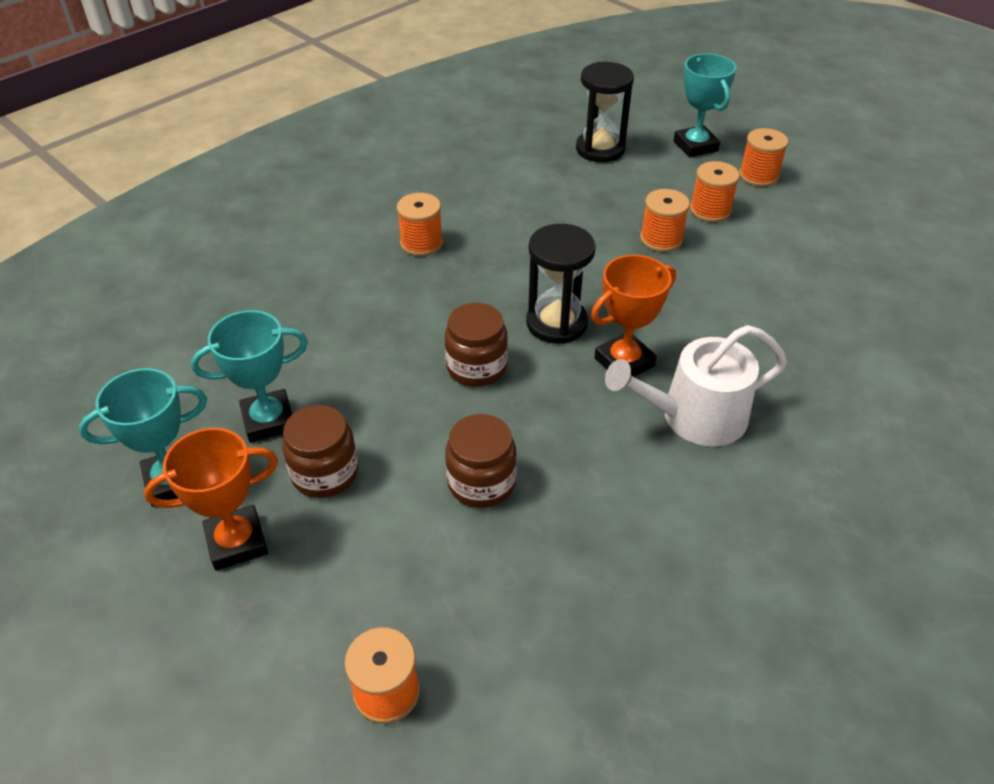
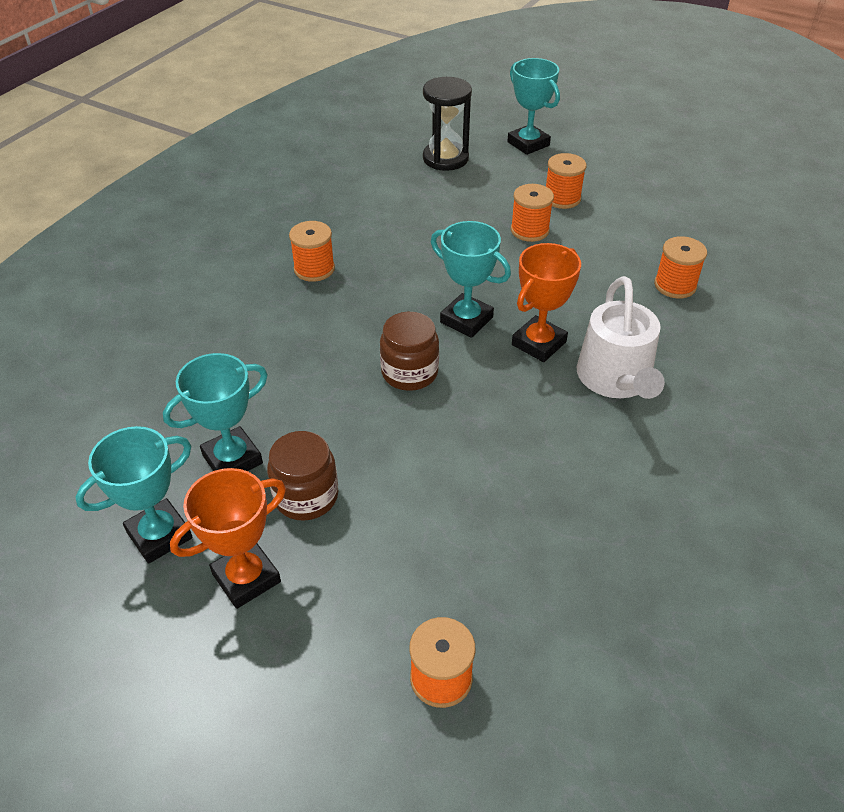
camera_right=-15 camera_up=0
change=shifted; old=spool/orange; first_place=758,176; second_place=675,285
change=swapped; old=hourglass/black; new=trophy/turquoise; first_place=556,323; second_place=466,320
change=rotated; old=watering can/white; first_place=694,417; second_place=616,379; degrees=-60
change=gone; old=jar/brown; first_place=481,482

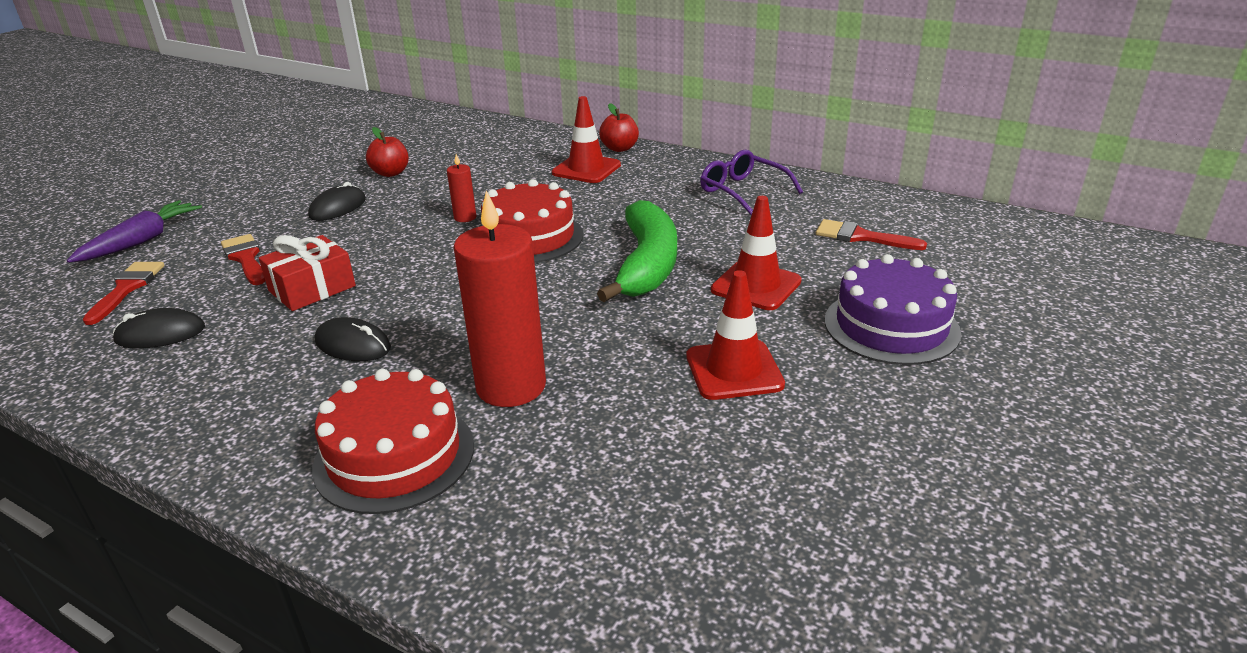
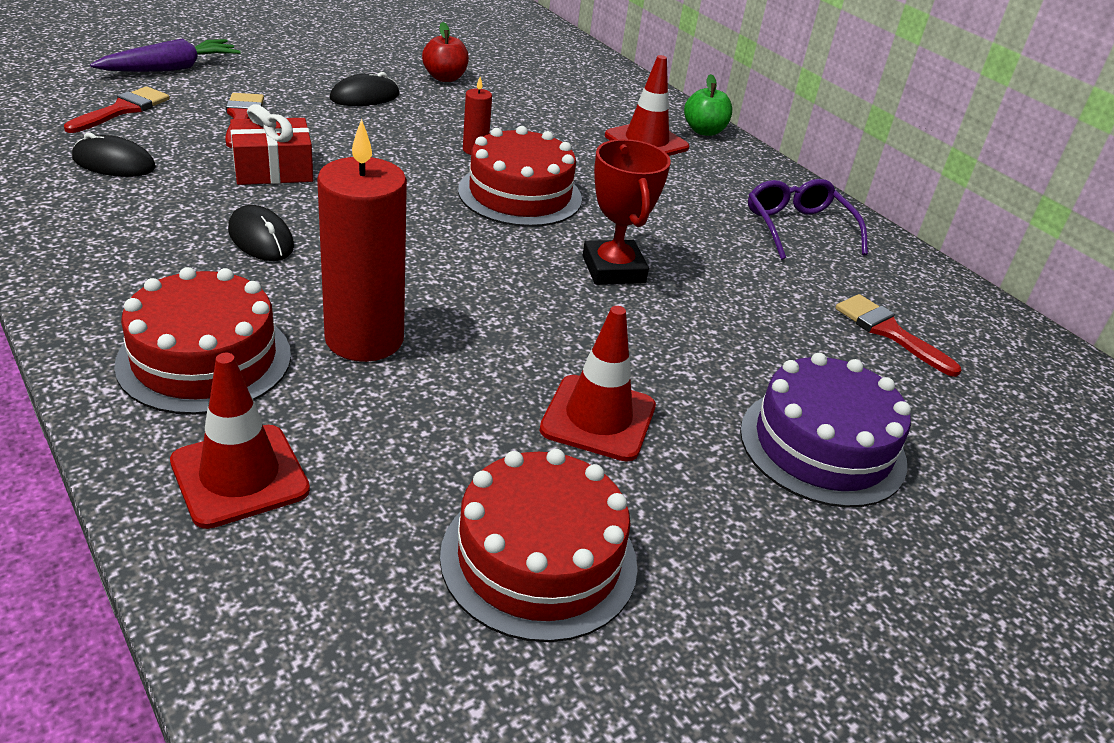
camera_right=20 camera_up=5
change=repainted; old=apple/red; new=apple/green; first_place=619,148; second_place=704,131
change=shifted; old=traffic cone/red; first_place=756,286; second_place=240,476
change=swapped; old=banana/green; new=trophy/red; first_place=647,264; second_place=613,269
change=new; new=cake/red; second_place=539,559

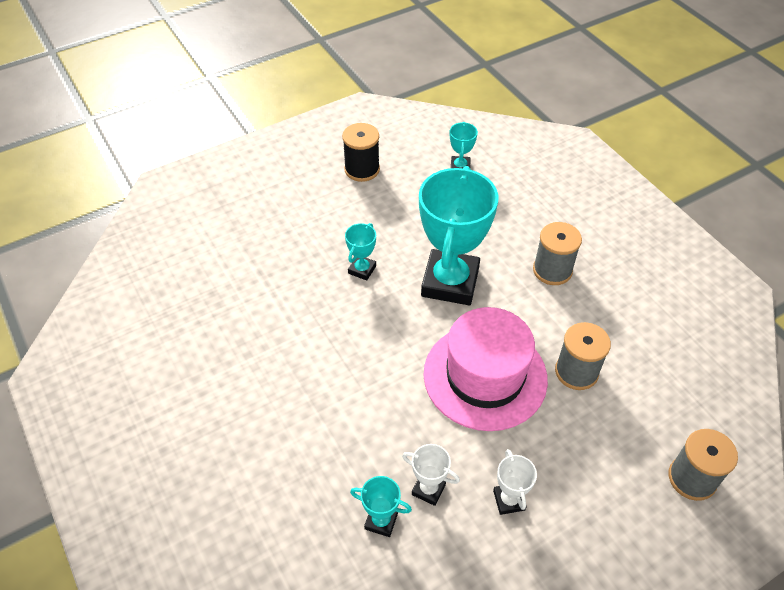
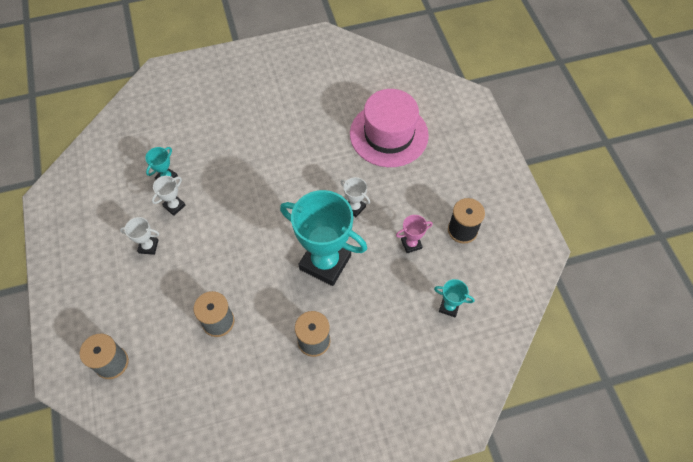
camera_right=105 camera_up=10
change=repainted; old=trophy/turquoise; new=trophy/white; first_place=362,269; second_place=354,207
change=shifted; old=hat/pink; first_place=485,376; second_place=389,134
change=new; new=trophy/pink; second_place=411,244

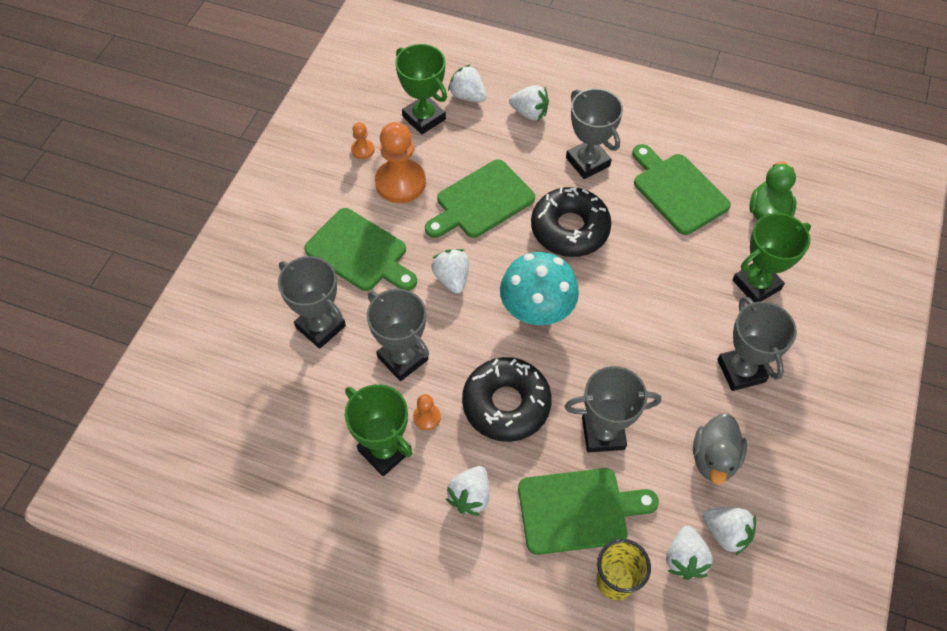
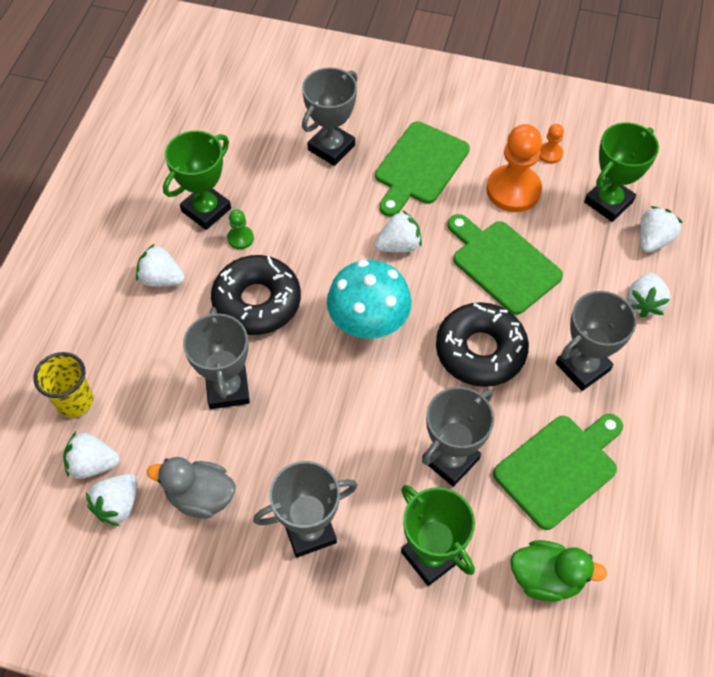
camera_right=85 camera_up=0
change=shifted; old=trophy/grey; first_place=403,358; second_place=450,459
change=repainted; old=pawn/orange; new=pawn/green; first_place=426,417; second_place=240,238
change=gone; old=cutting board/green; first_place=578,510

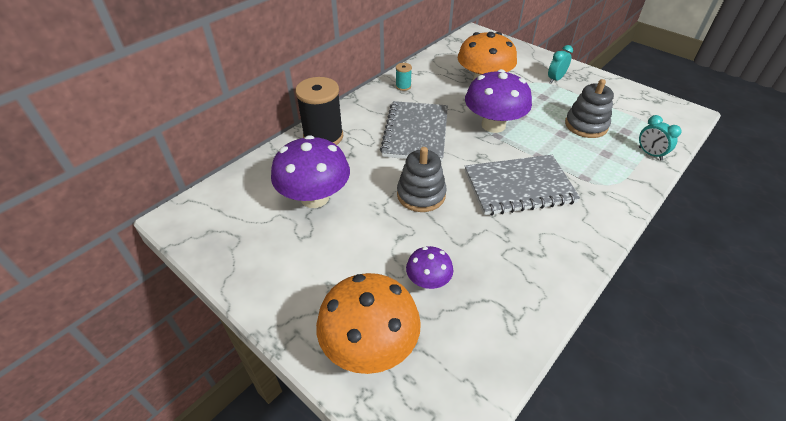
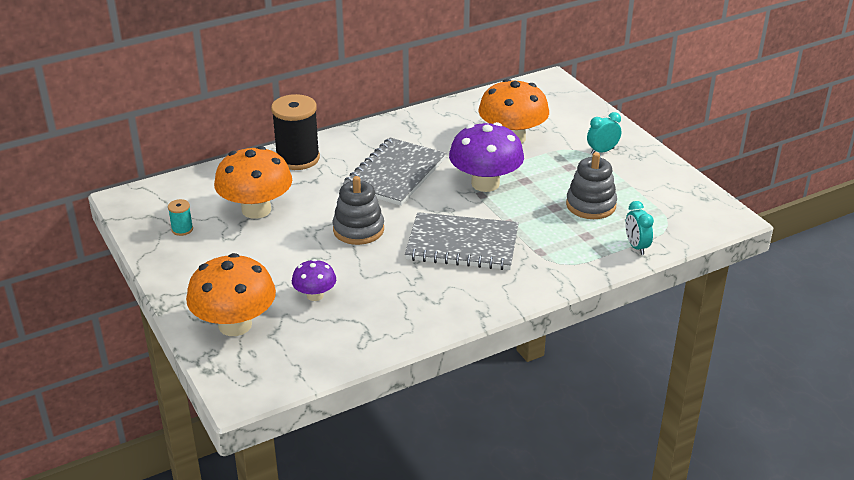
camera_right=20 camera_up=-10
change=shifted; old=spool/turquoise; first_place=403,86; second_place=182,229
change=repainted; old=mushroom/purple; new=mushroom/orange; first_place=315,197; second_place=256,210

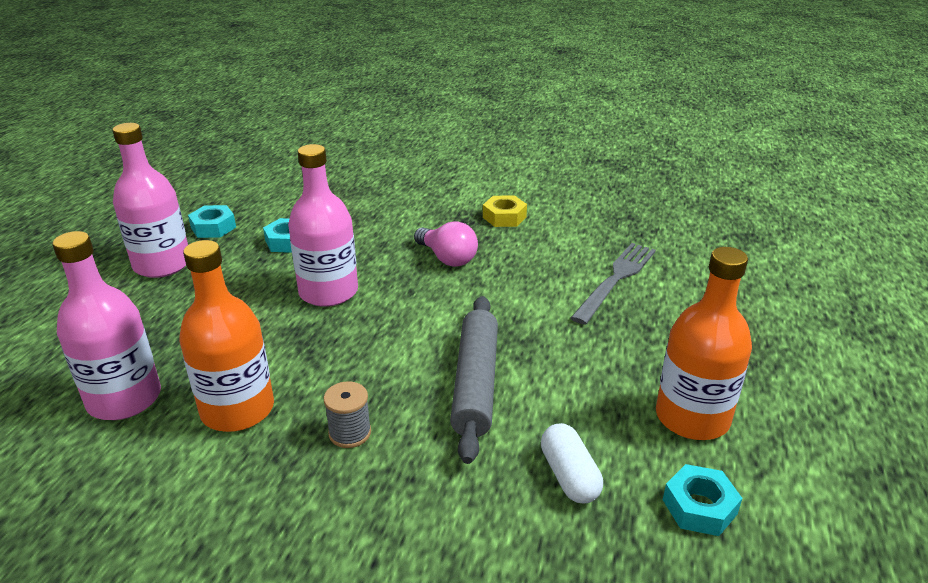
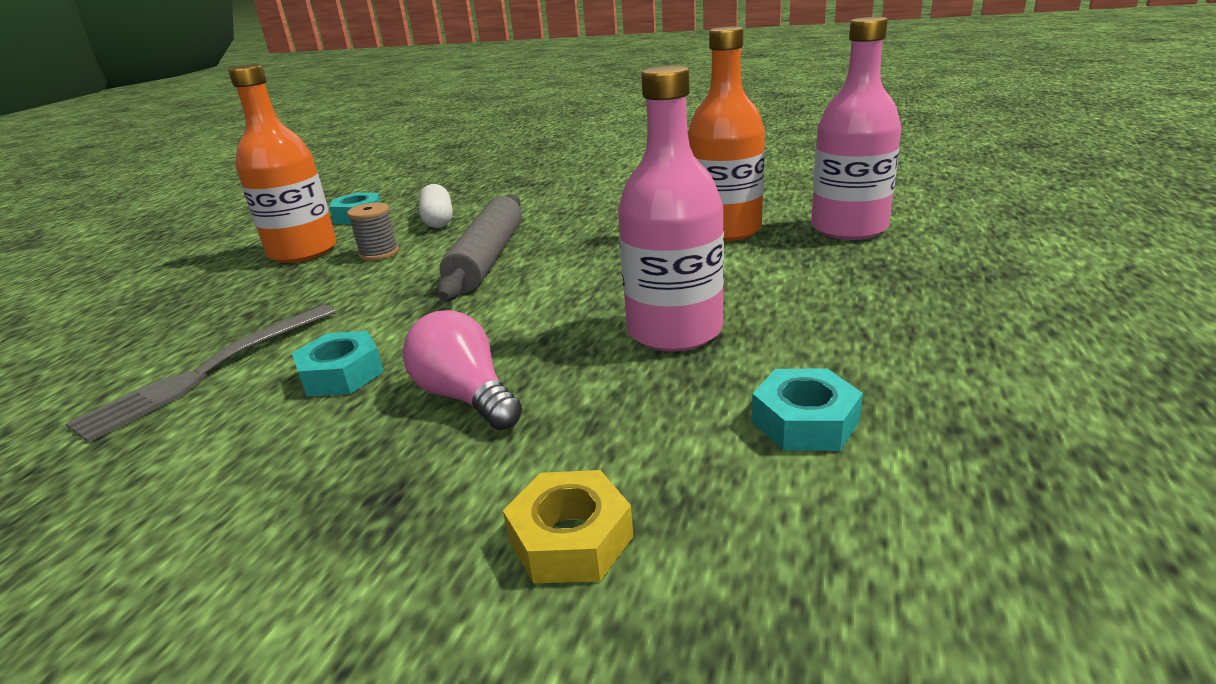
camera_right=-175 camera_up=-5
change=gone; old=bottle/pink; first_place=162,264
change=shifted; old=nut/yellow; first_place=504,217; second_place=570,539
change=shifted; old=nut/turquoise; first_place=213,227; second_place=341,374
change=shifted; old=spool/grey; first_place=350,433; second_place=379,253

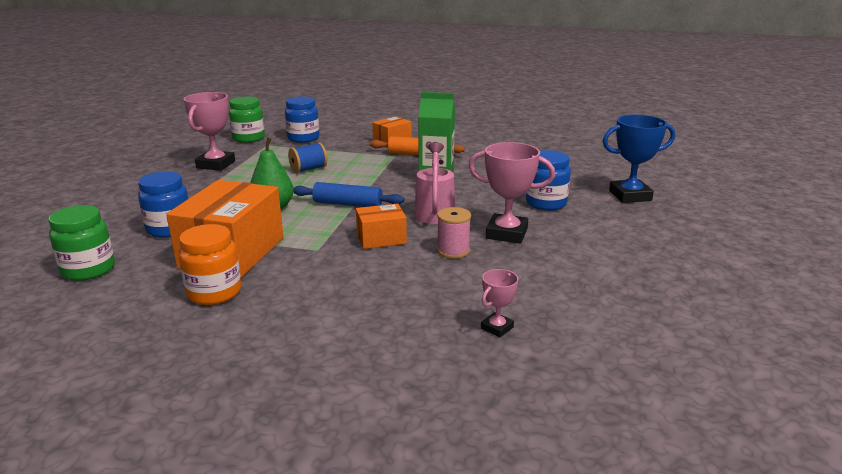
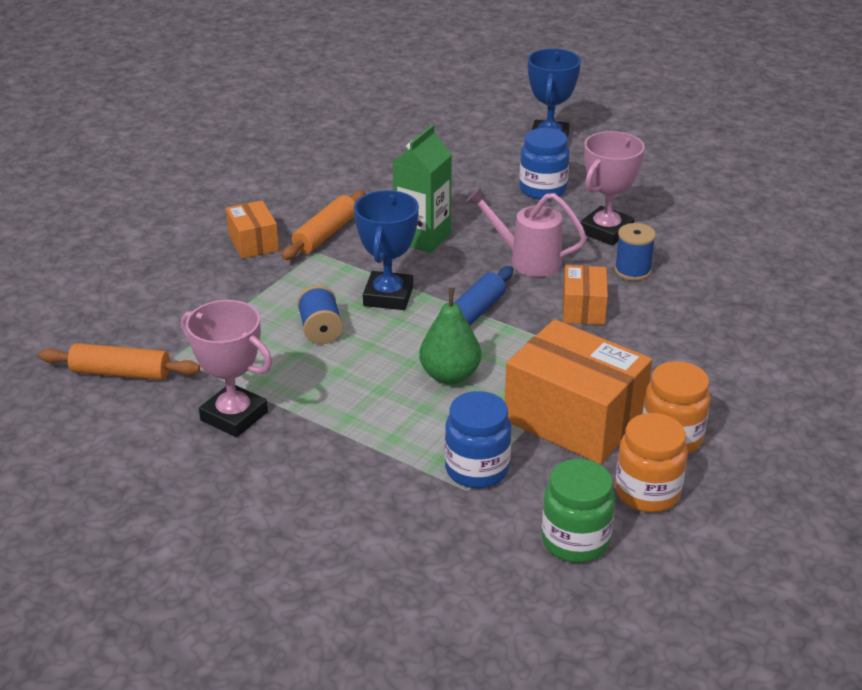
camera_right=-70 camera_up=10
change=swapped; old=jar/green; new=rolling pin/orange; first_place=248,138; second_place=121,373
change=gone; old=jar/blue; first_place=303,138
change=repainted; old=spool/pink; new=spool/blue; first_place=453,251; second_place=632,271
change=gone; old=trophy/pink; first_place=497,328
change=new; new=trophy/blue; second_place=388,296
change=new; new=jar/orange; second_place=647,492

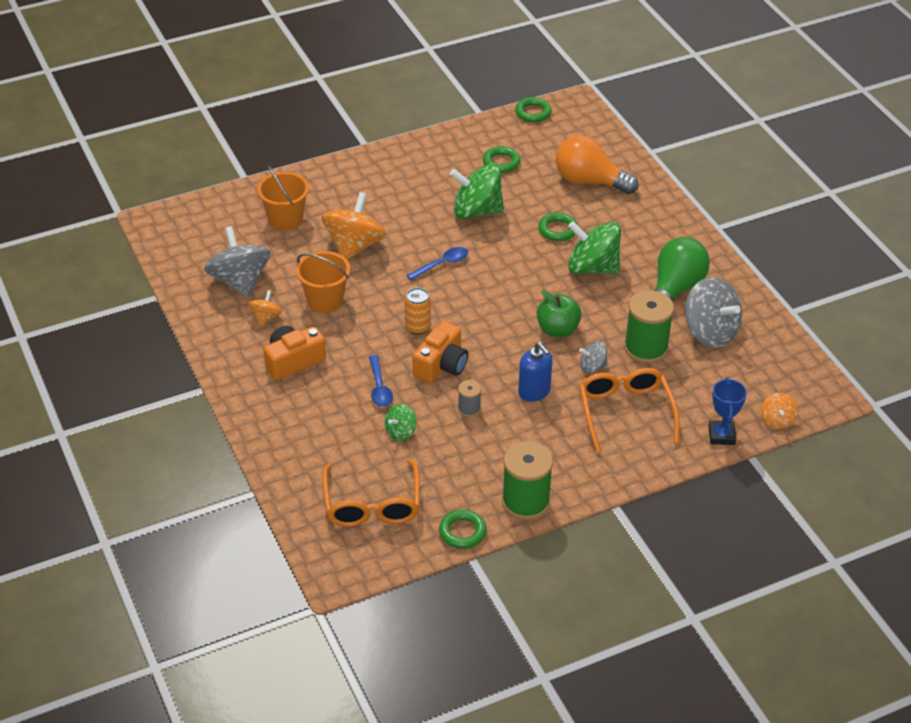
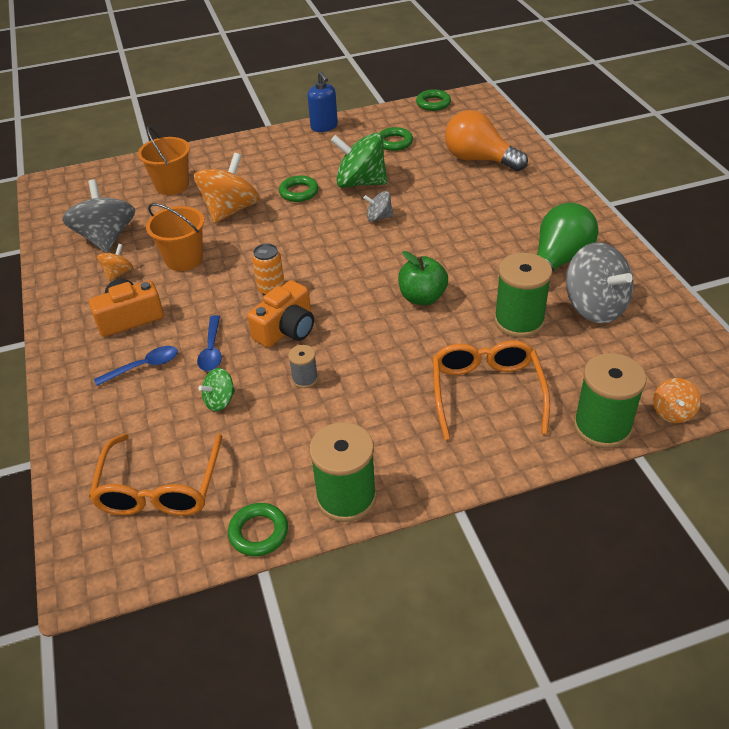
camera_right=10 camera_up=0
change=shifted; old=ring/green; first_place=557,230; second_place=299,192
change=gone; old=spinning top/green; first_place=592,268
change=shifted; old=spoon/blue; first_place=442,264; second_place=143,367
change=shifted; old=spinning top/grey; first_place=592,367; second_place=379,217
change=shifted; old=soap dispenser/blue; first_place=534,392; second_place=324,126
change=swapped; old=trophy/blue; new=spool/green; first_place=721,435; second_place=602,427

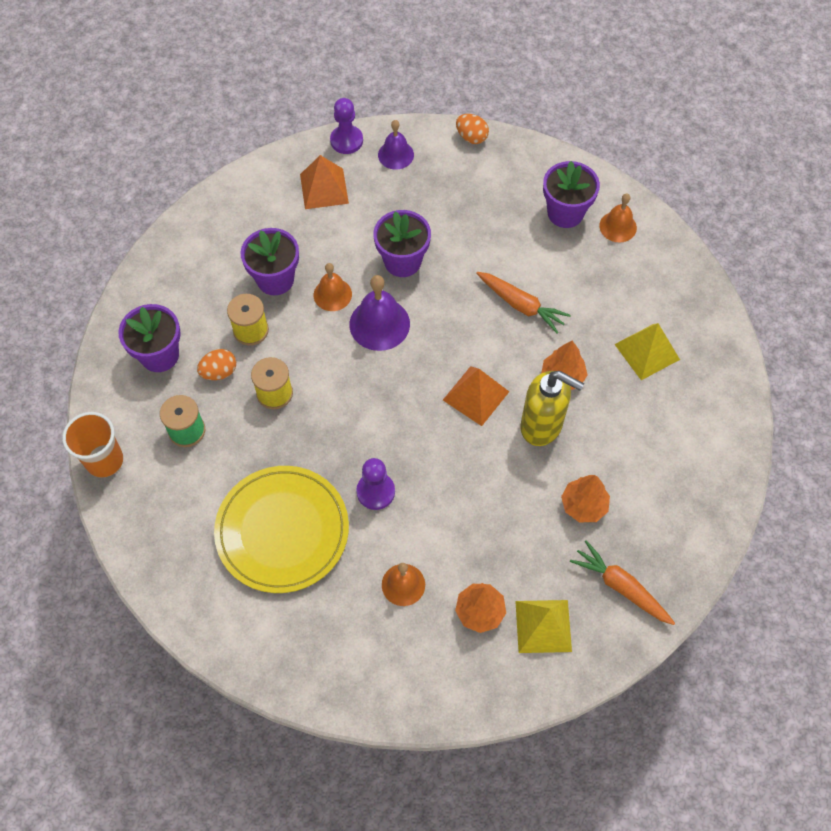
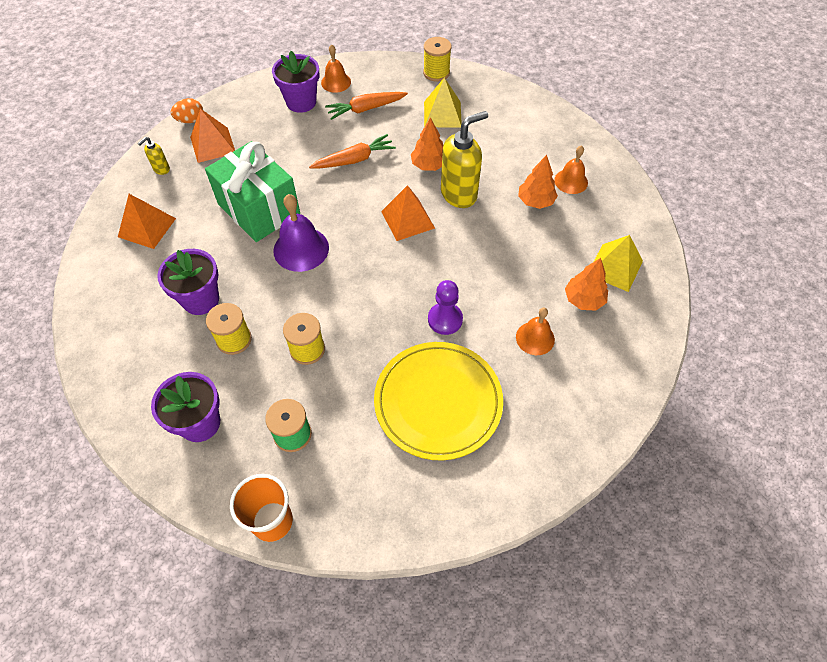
camera_right=-60 camera_up=-5
change=gone; old=pawn/purple; first_place=346,141
change=swapped; old=bell/purple; new=soap dispenser/yellow; first_place=396,155; second_place=161,169
change=swapped; old=flower pot/purple; new=gift/green; first_place=402,261; second_place=259,209
change=shifted; old=bell/orange; first_place=332,294; second_place=571,181
change=gone; old=egg/orange; first_place=219,372
change=shifted; old=carrot/orange; first_place=620,586; second_place=365,109
change=new; new=spool/yellow; second_place=436,73
change=new; new=pyramid/orange; second_place=212,145

